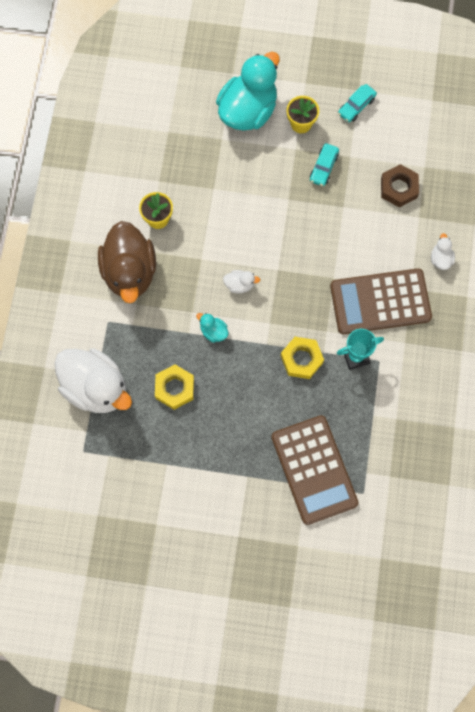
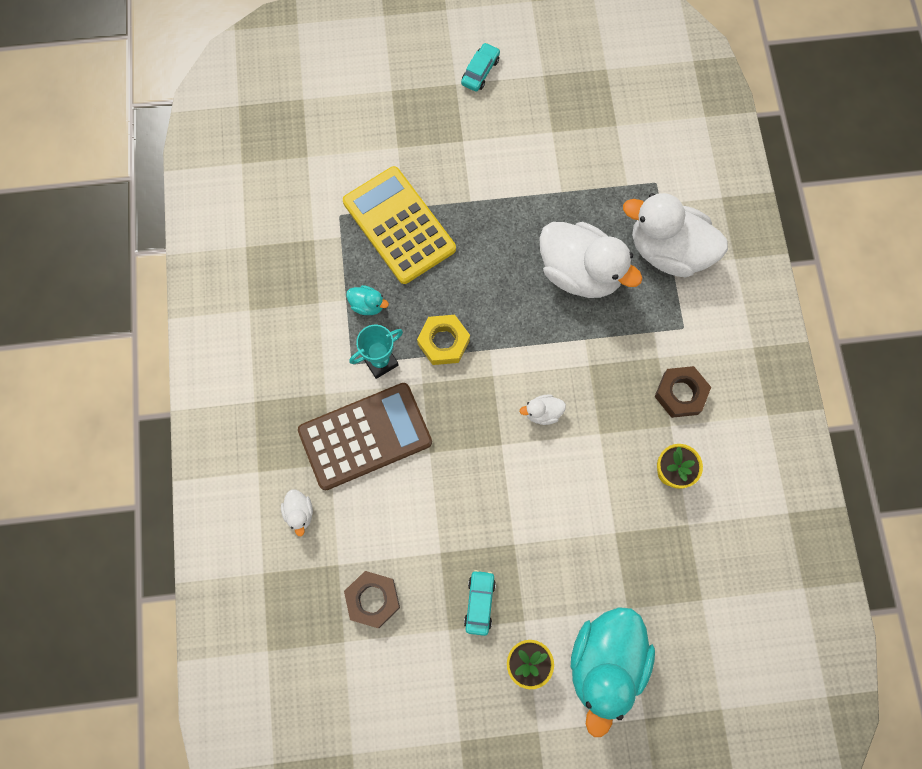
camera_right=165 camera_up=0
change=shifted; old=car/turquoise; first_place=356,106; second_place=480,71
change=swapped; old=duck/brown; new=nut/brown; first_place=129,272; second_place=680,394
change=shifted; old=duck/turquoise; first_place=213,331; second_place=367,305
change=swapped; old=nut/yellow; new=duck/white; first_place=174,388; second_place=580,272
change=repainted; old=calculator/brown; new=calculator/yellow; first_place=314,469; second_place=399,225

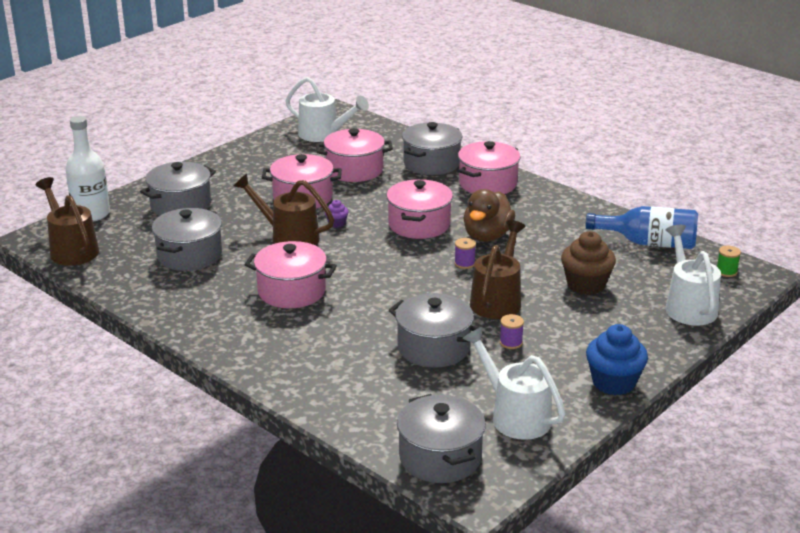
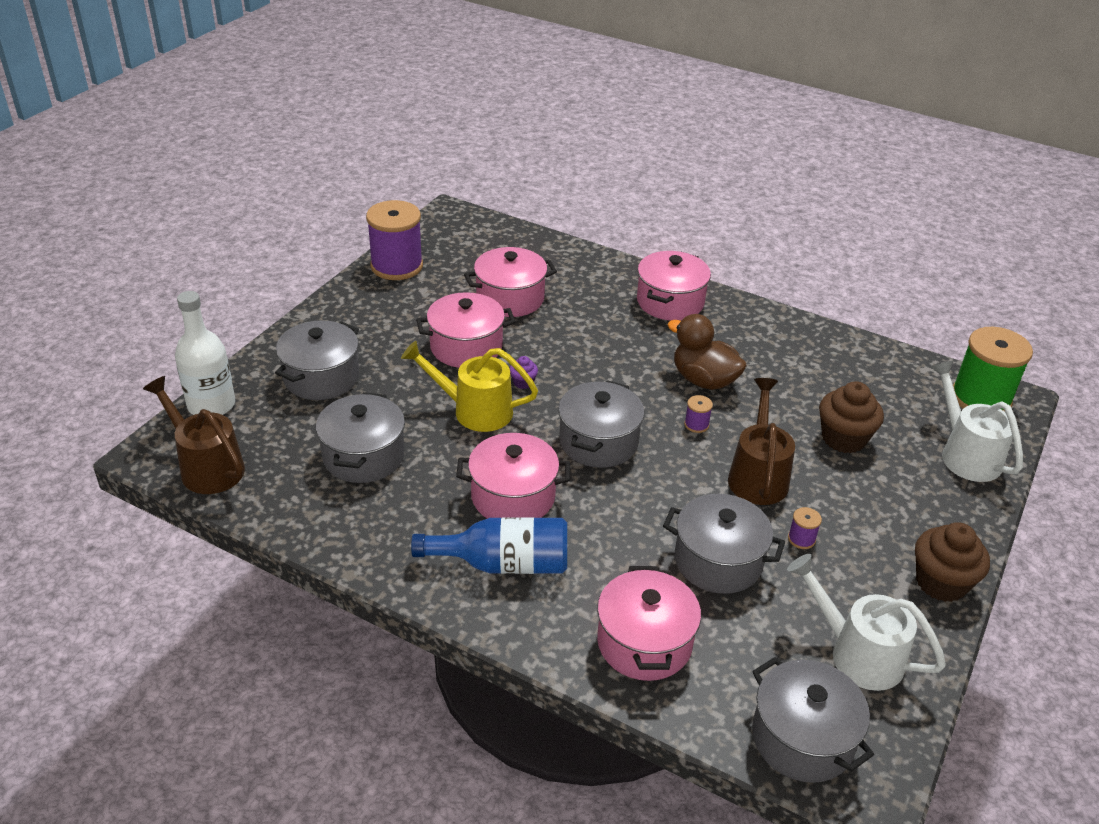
camera_right=-15 camera_up=10
change=gone; old=watering can/white; first_place=324,135
change=shifted; old=pot/grey; first_place=431,163; second_place=598,442
change=repainted; old=watering can/brown; new=watering can/yellow; first_place=288,237; second_place=473,410
change=shifted; old=pot/pink; first_place=419,224; second_place=644,643
change=rotated; old=duck/brown; first_place=487,236; second_place=703,380; degrees=120
change=shifted; old=bottle/blue; first_place=649,243; second_place=503,564
change=scaled; old=spool/green; first_place=726,271; second_place=980,398; factor=2.47
change=repainted; old=cupcake/blue; new=cupcake/brown; first_place=613,383; second_place=941,582
change=new; new=spool/purple; second_place=397,266

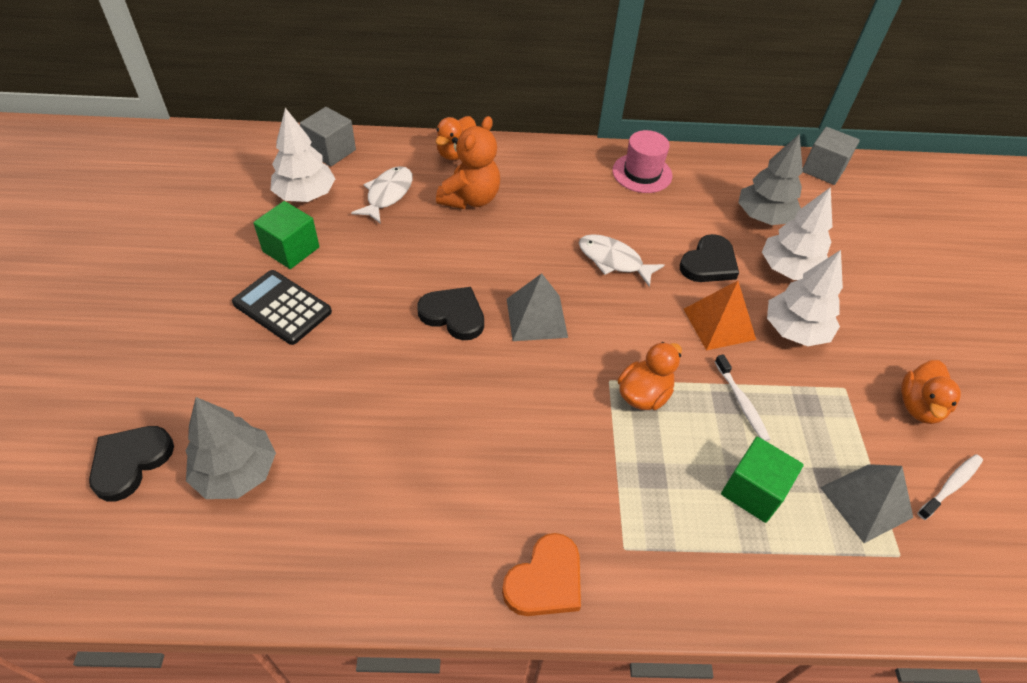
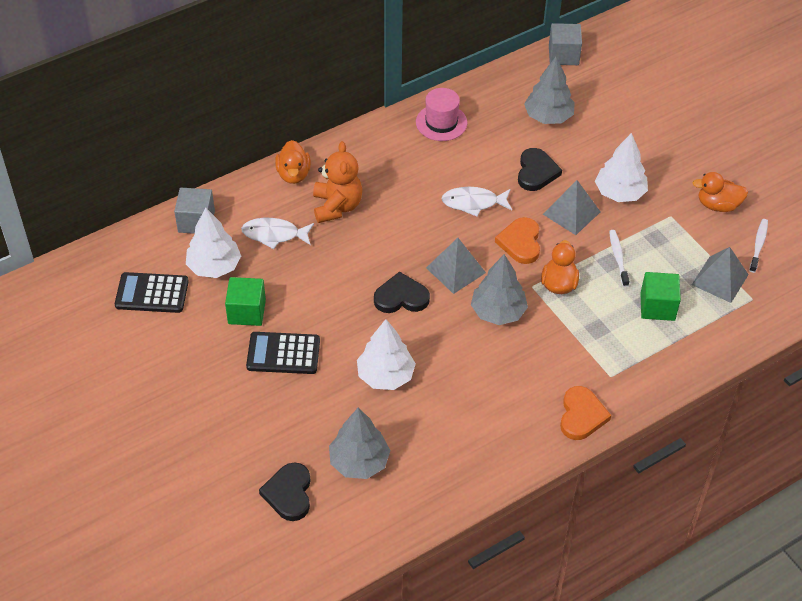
camera_right=-30 camera_up=0
change=rotated; old=fish/white; first_place=387,195; second_place=274,234; degrees=-75
change=shifted; old=tree/white; first_place=789,270; second_place=385,376
change=repainted; old=pyramid/orange; new=pyramid/grey; first_place=719,324; second_place=571,213
change=rotated; old=toothbrush/white; first_place=741,402; second_place=618,258; degrees=-135
change=rotated; old=duck/orange; first_place=919,406; second_place=718,205; degrees=105
change=new; new=heart/orange; second_place=520,242
change=new; new=tree/grey; second_place=498,312
change=new; new=calculator/black; second_place=152,293

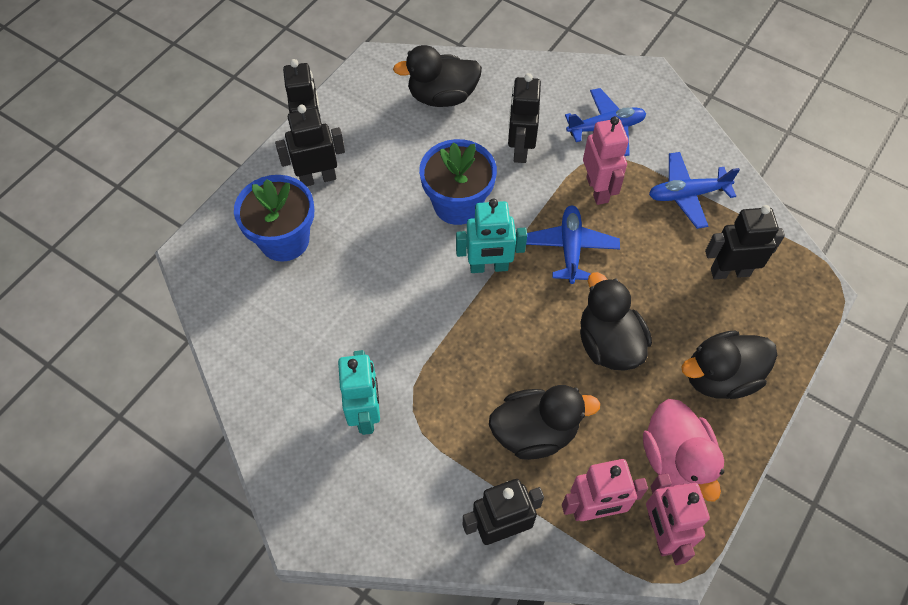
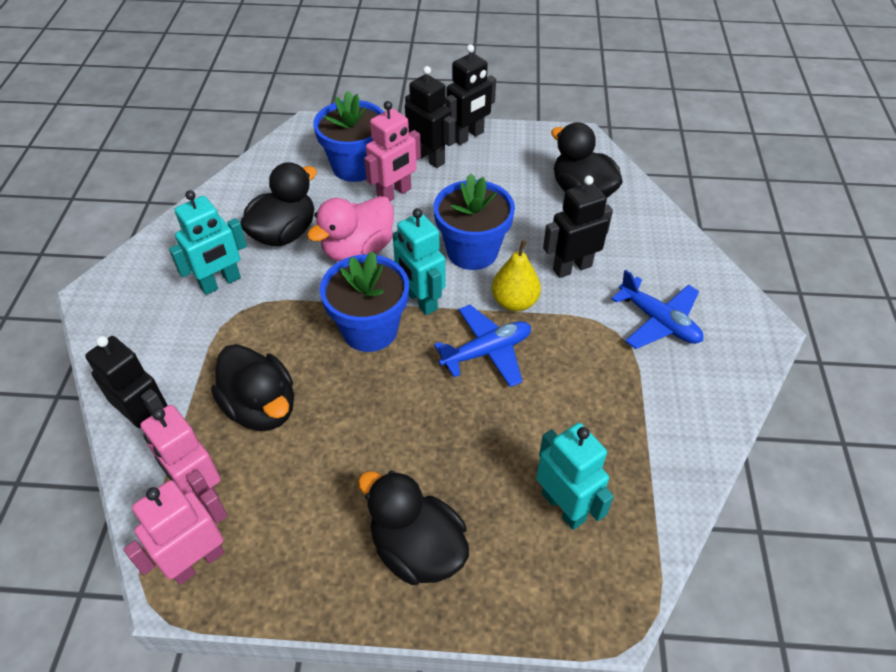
camera_right=60 camera_up=-10
change=shifted; old=robot/pink; first_place=597,189; second_place=394,194
change=gone; old=plane/blue; first_place=687,194
change=repainted; old=robot/black; new=robot/turquoise; first_place=729,272; second_place=564,507
change=shifted; old=duck/black; first_place=608,344; second_place=284,233
change=shifted; old=duck/pink; first_place=676,460; second_place=358,250
change=new; new=pear/yellow; second_place=514,302
change=new; new=flower pot/blue; second_place=370,330

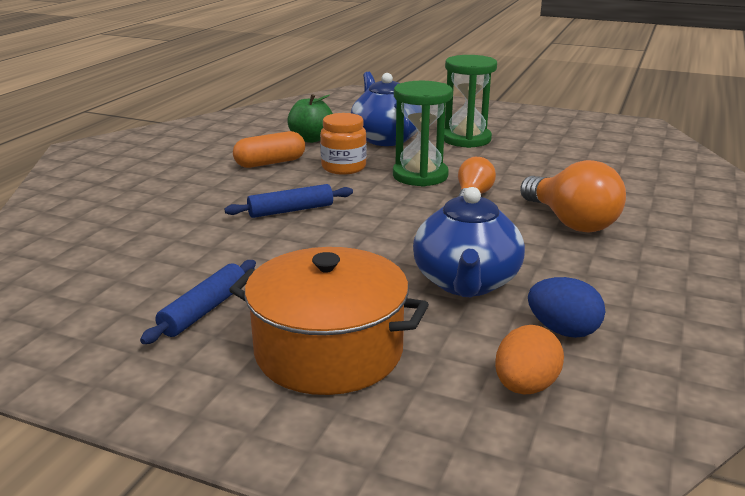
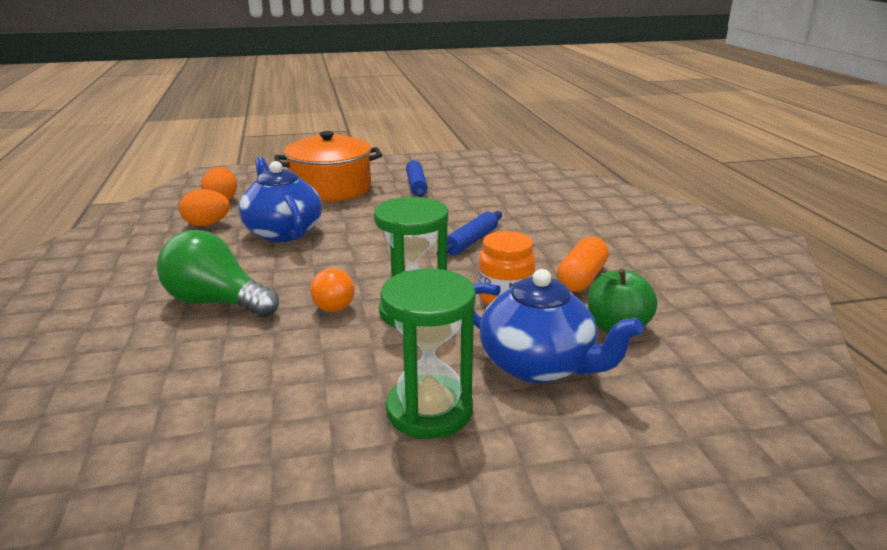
camera_right=145 camera_up=0
change=repainted; old=light bulb/orange; new=light bulb/green; first_place=571,222; second_place=216,302
change=repainted; old=egg/blue; new=egg/orange; first_place=563,330; second_place=207,224

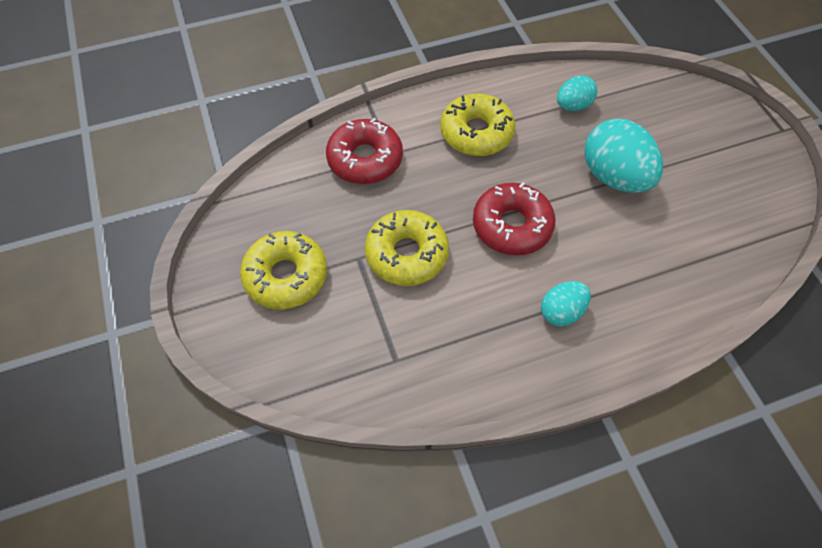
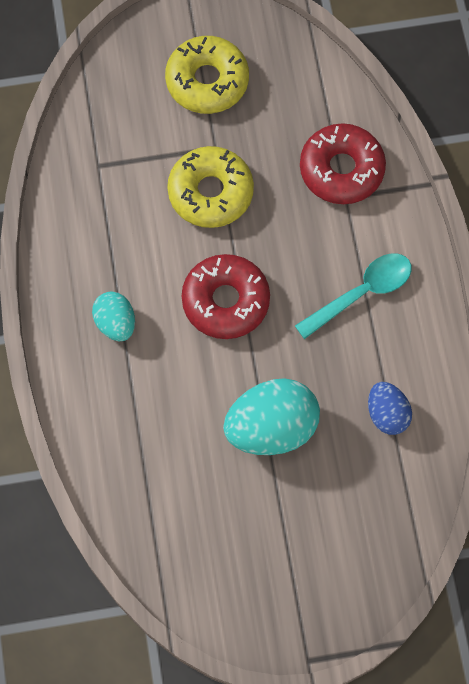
camera_right=100 camera_up=10
change=repainted; old=egg/turquoise; new=egg/blue; first_place=573,106; second_place=387,414
change=swapped; old=donut/yellow; new=spoon/turquoise; first_place=476,133; second_place=361,293

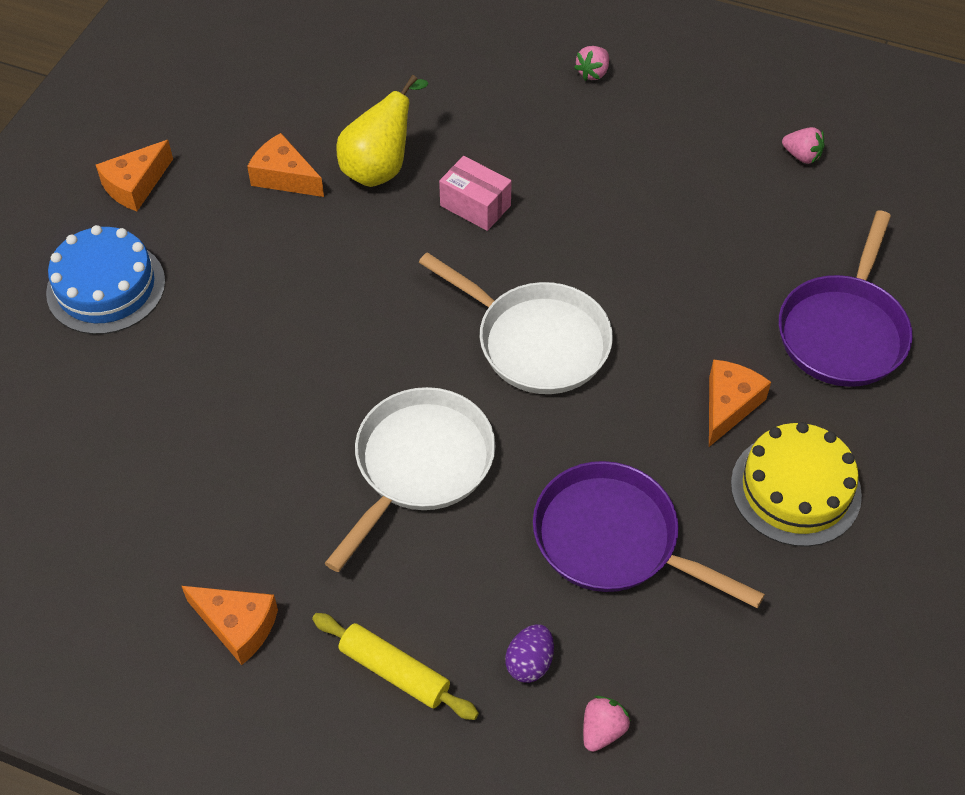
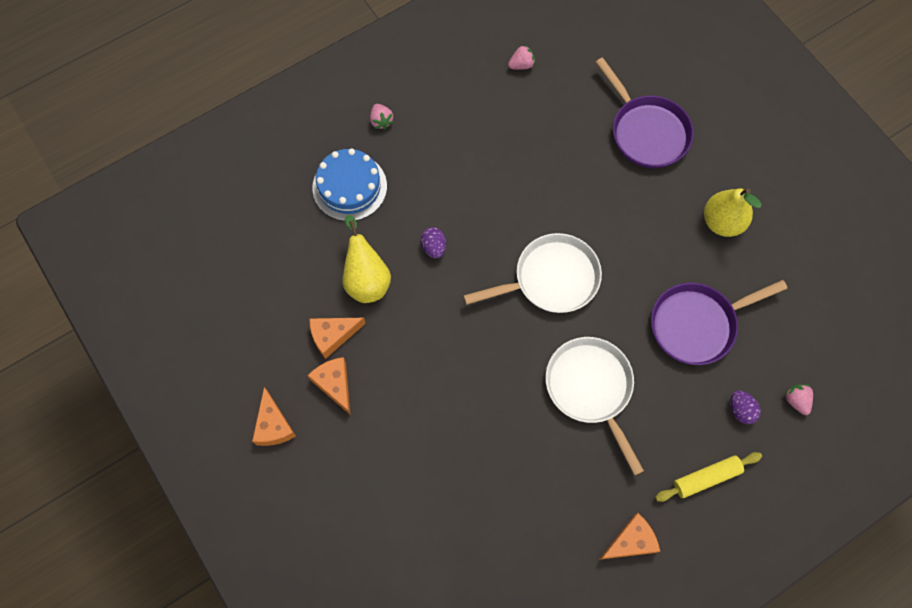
camera_right=-55 camera_up=15
change=swapped; old=box/pink; new=egg/purple; first_place=475,205; second_place=434,247
change=shifted; old=cake/blue; first_place=106,287; second_place=349,187
change=shifted; old=cheese/orange; first_place=729,405; second_place=334,384
change=swapped; old=cake/yellow; new=pear/yellow; first_place=795,489; second_place=722,222

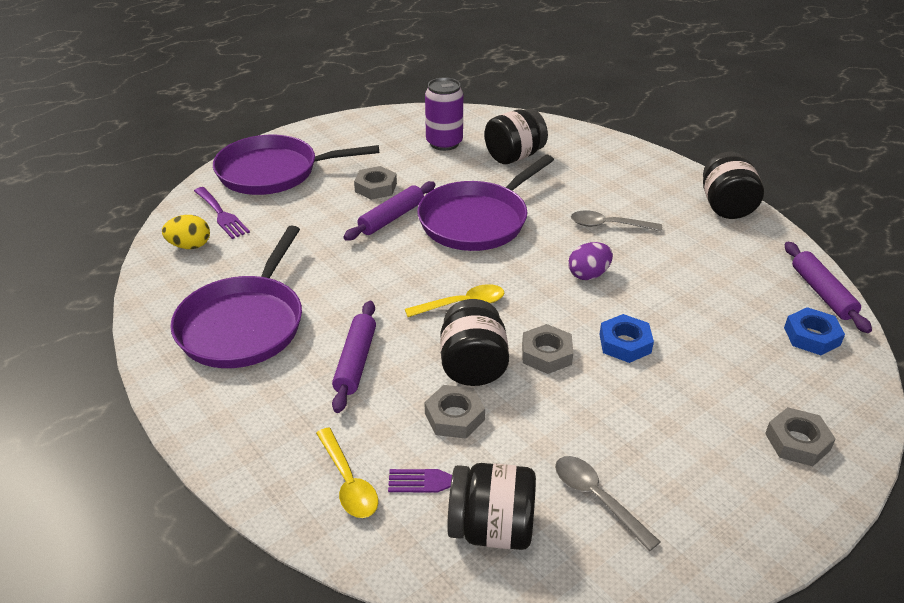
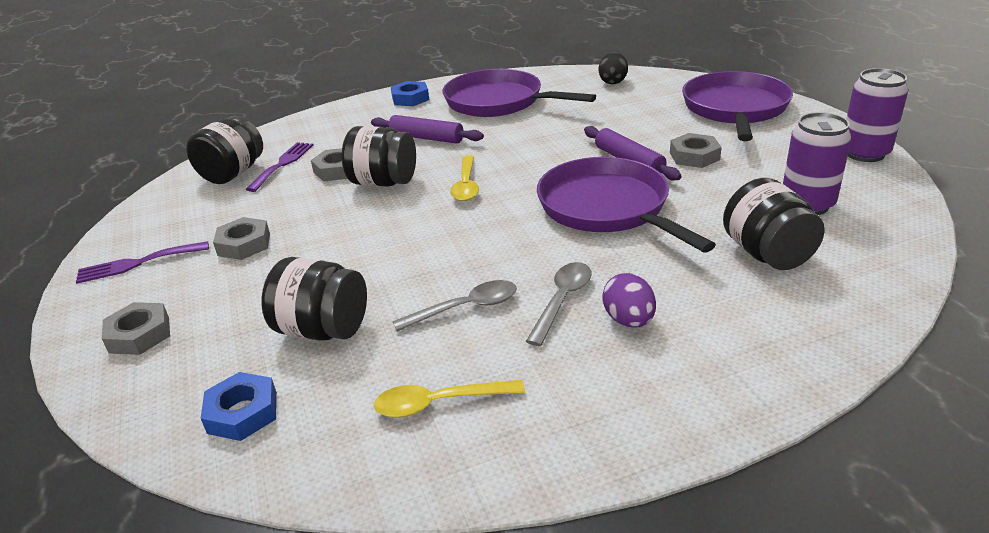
camera_right=110 camera_up=-5
change=shifted; old=jar/black; first_place=726,206; second_place=323,329
change=shifted; old=fork/purple; first_place=221,214; second_place=137,263
change=repainted; old=egg/yellow; new=egg/black; first_place=190,246; second_place=613,82
change=shifted; old=egg/purple; first_place=588,275; second_place=628,320
change=gone; old=rolling pin/purple; first_place=822,293
change=shifted; old=nut/blue; first_place=625,343; second_place=410,98
change=shifted; old=nut/grey; first_place=546,354; second_place=244,244
change=shifted; old=spoon/yellow; first_place=348,482; second_place=439,403
change=shifted; old=spoon/grey; first_place=597,499; second_place=465,308
change=new; new=can/purple; second_place=864,153

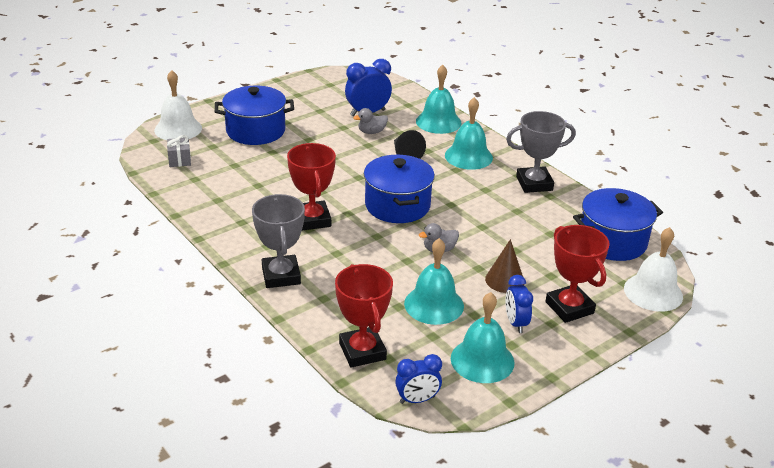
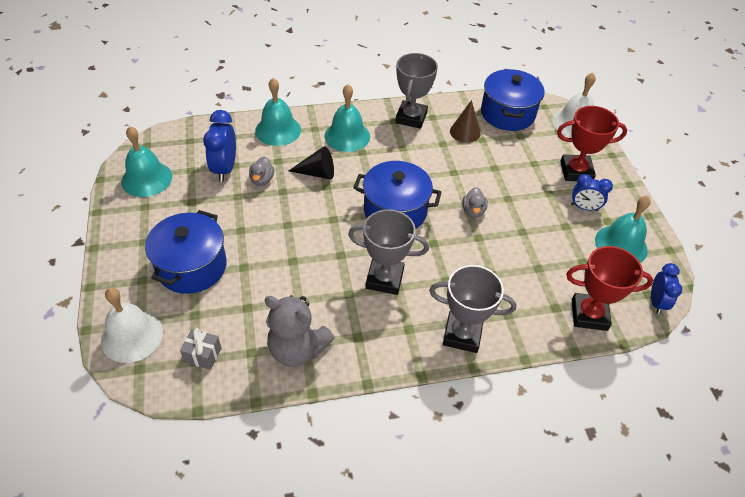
camera_right=-65 camera_up=15
change=repainted; old=trophy/red; new=trophy/grey; first_place=312,220; second_place=384,279
change=shifted; old=bell/turquoise; first_place=434,304; second_place=146,179
change=shifted; old=cone/brown; first_place=504,280; second_place=465,132
change=new; new=teddy bear/grey; second_place=297,349

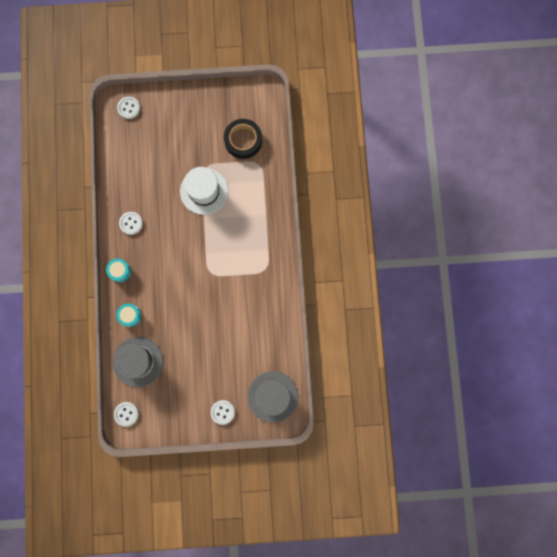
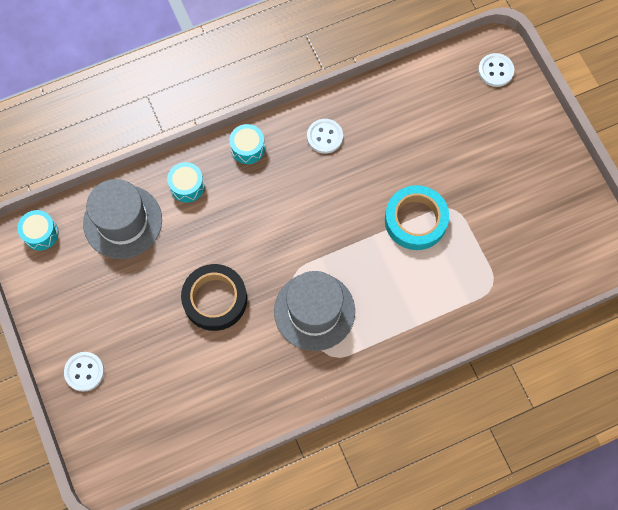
camera_right=70 camera_up=-10
change=shifted; old=tape/black; first_place=243,140; second_place=215,299
change=swapped; old=hat/white; new=tape/turquoise; first_place=204,191; second_place=415,220
change=shifted; old=hat/grey; first_place=272,396; second_place=314,311
change=swapped; old=button/white; new=drum/turquoise; first_place=126,414; second_place=40,233

